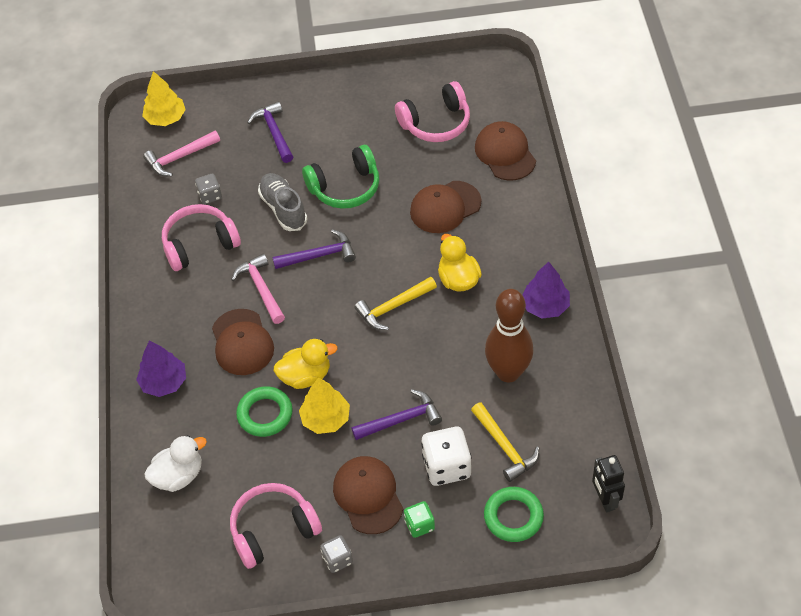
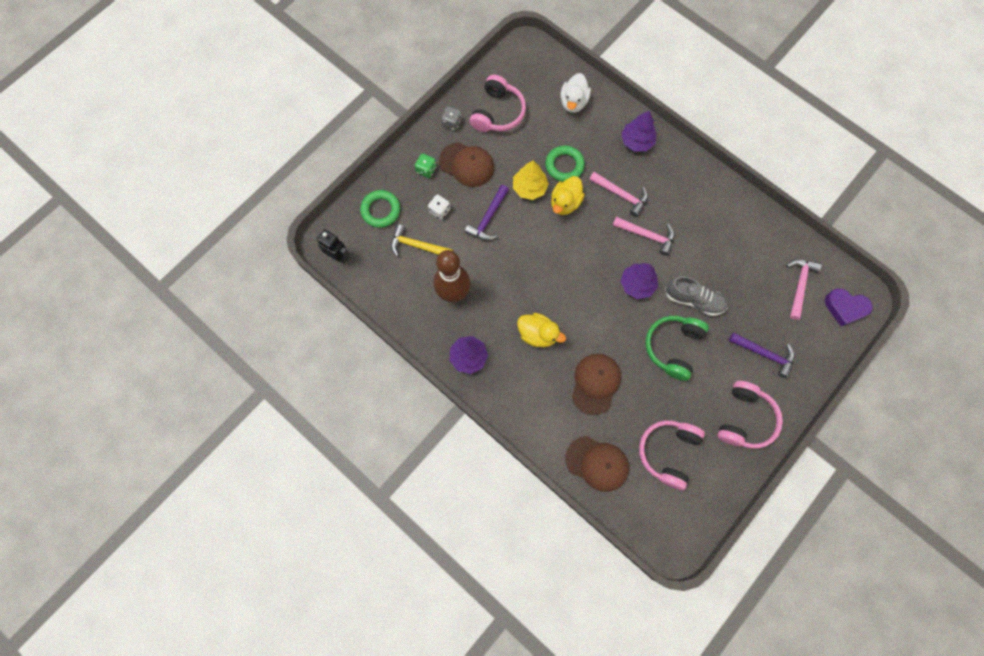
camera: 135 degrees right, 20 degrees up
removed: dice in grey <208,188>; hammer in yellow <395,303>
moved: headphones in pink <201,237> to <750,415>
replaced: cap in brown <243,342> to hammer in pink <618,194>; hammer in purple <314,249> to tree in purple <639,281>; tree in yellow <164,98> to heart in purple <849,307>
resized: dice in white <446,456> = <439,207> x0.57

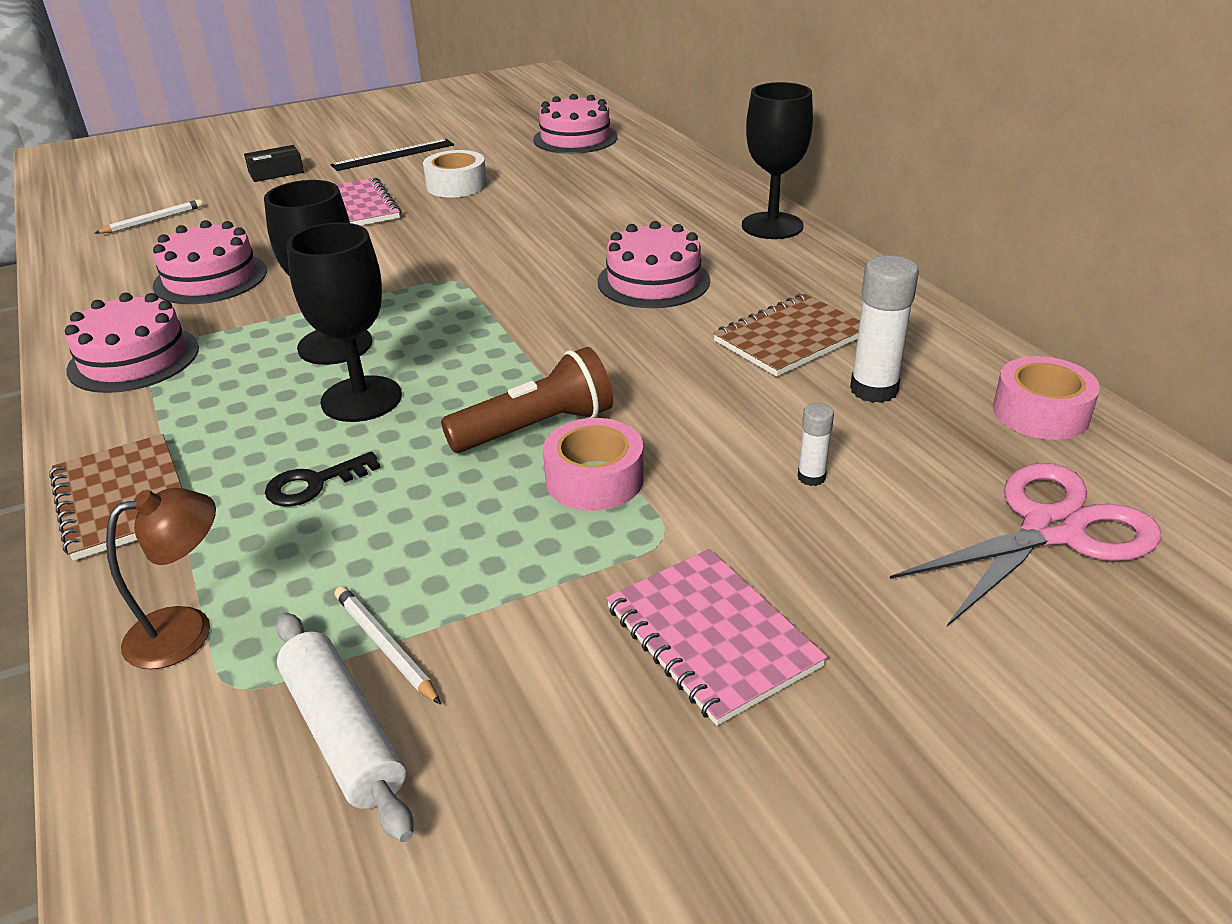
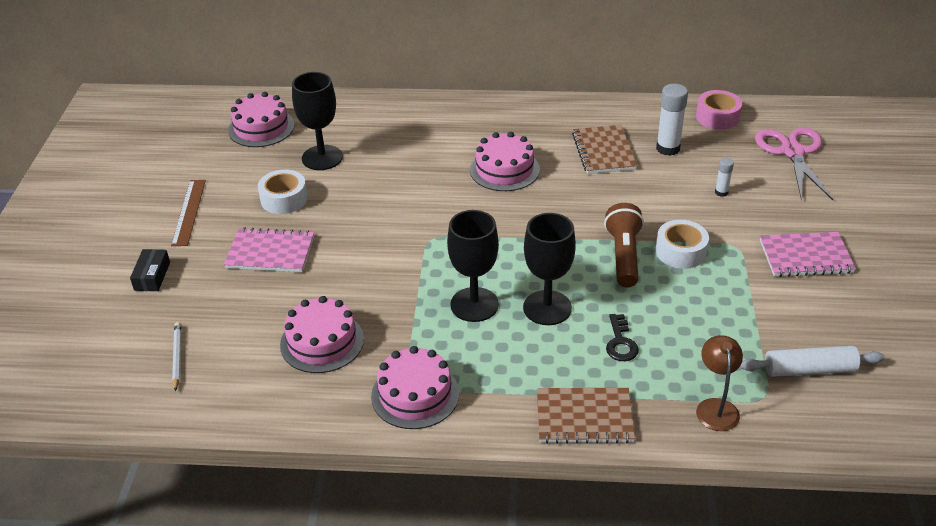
camera: 60 degrees left, 5 degrees up
removed: pencil in white <388,645>
moved: goblet in black <777,160> to <317,121>
recoloured: ruler in black <392,155> to ruler in brown <188,213>; tape in pink <593,464> to tape in white <682,244>

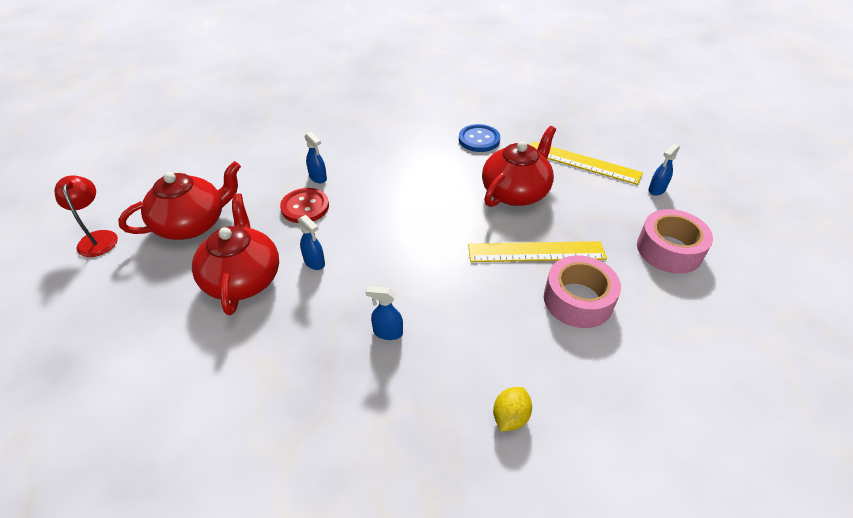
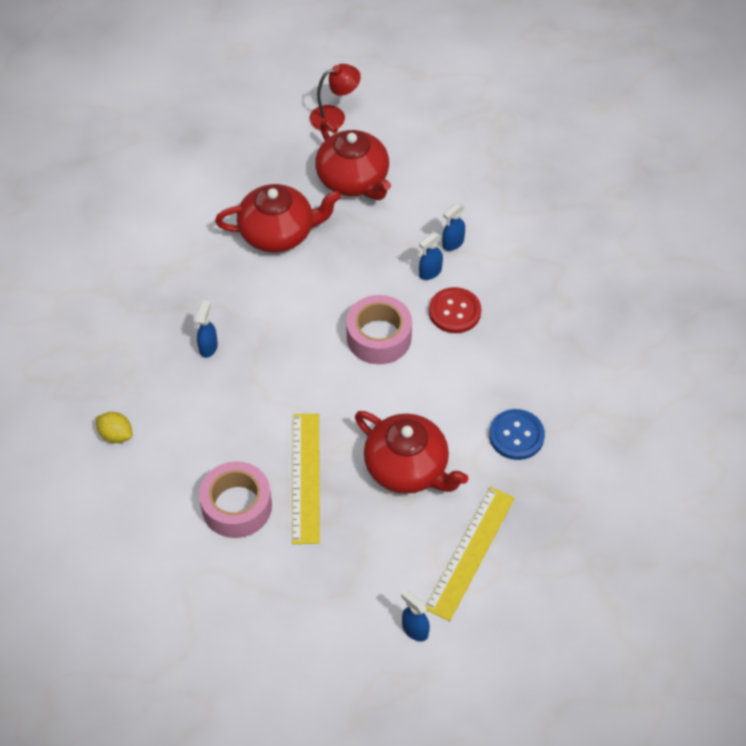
camera: 90 degrees right, 10 degrees up
moved: tape in pink <675,241> to <379,329>; button in red <304,205> to <455,310>; spray bottle in blue <311,242> to <453,227>

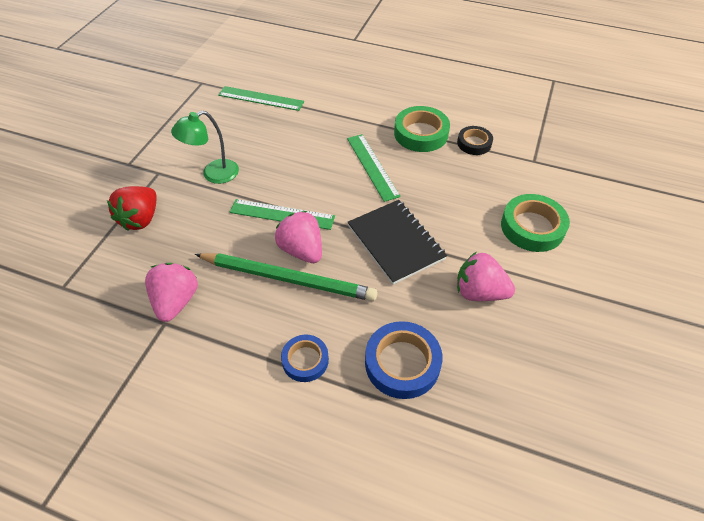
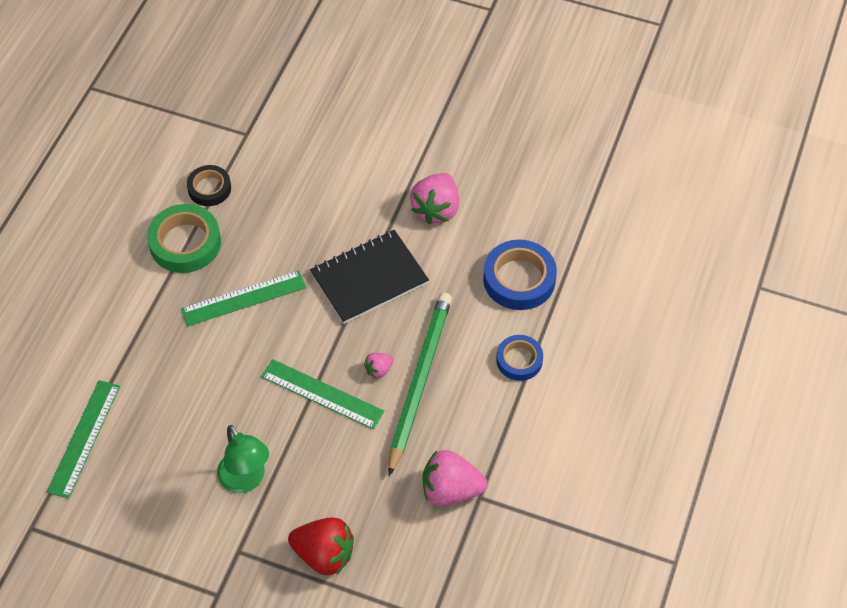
camera: 90 degrees left, 5 degrees up
removed: tape in green <535,223>
turned: ruler in green <282,214> = <322,394> 75 degrees counterclockwise
resized: strawberry in pink <298,237> = <379,365> x0.50

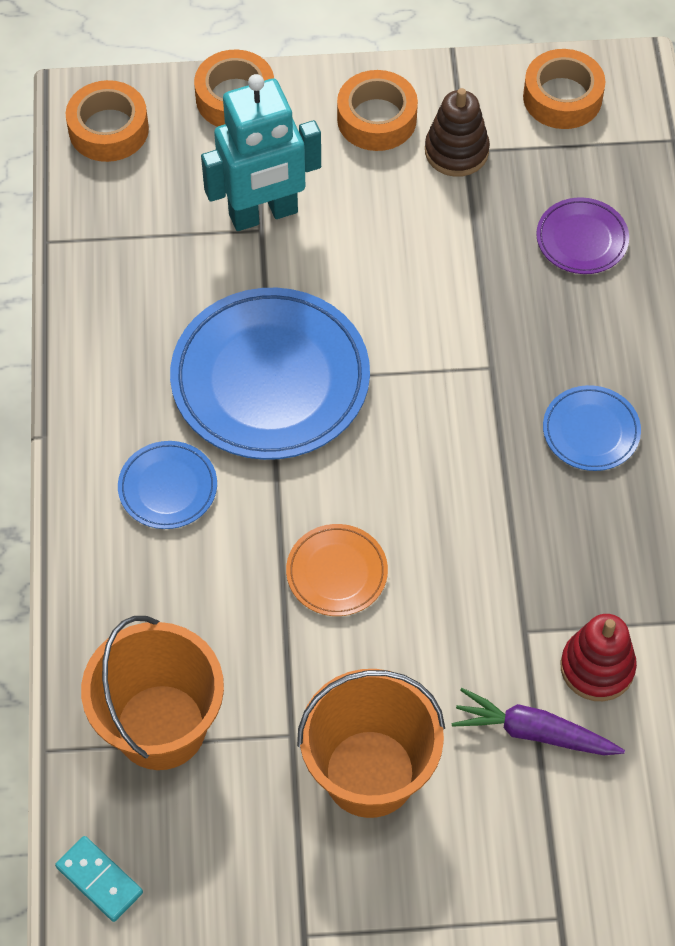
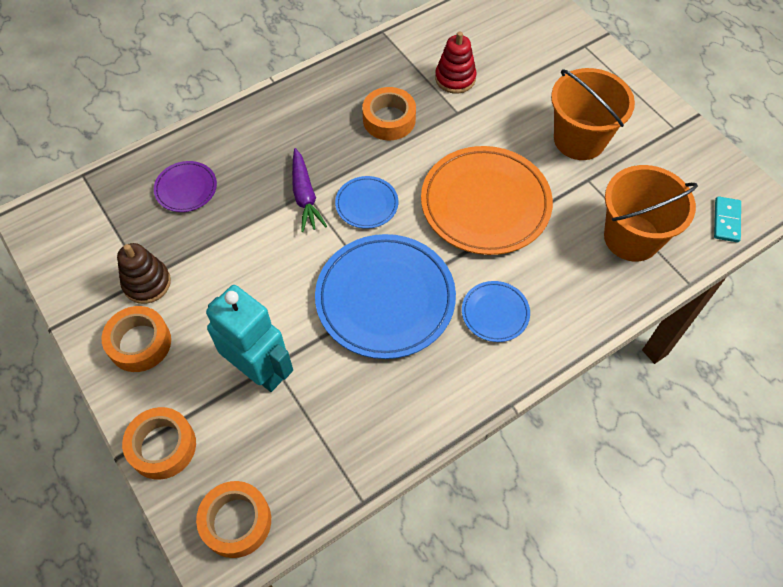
camera: 120 degrees left, 0 degrees up
moved: carrot in purple <538,721> to <309,190>; plate in blue <592,428> to <366,202>; tape in orange <564,89> to <389,113>
resized: plate in orange <337,570> = <487,200> x2.06

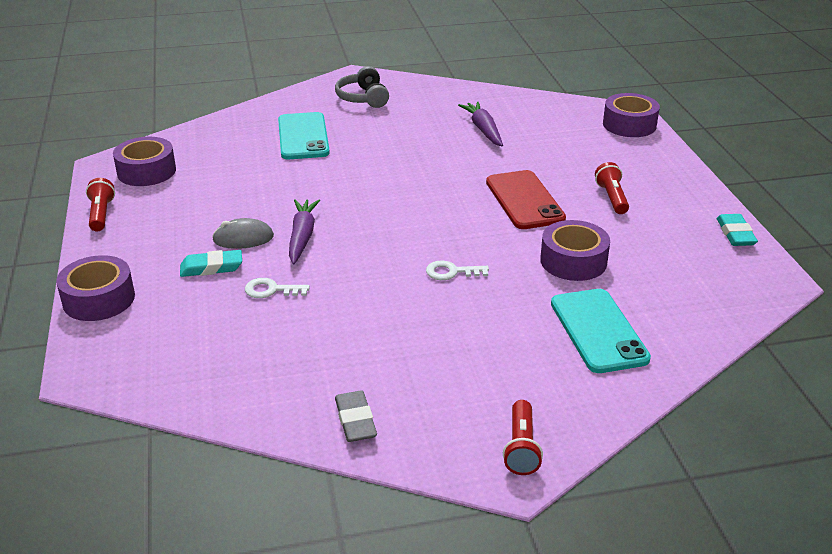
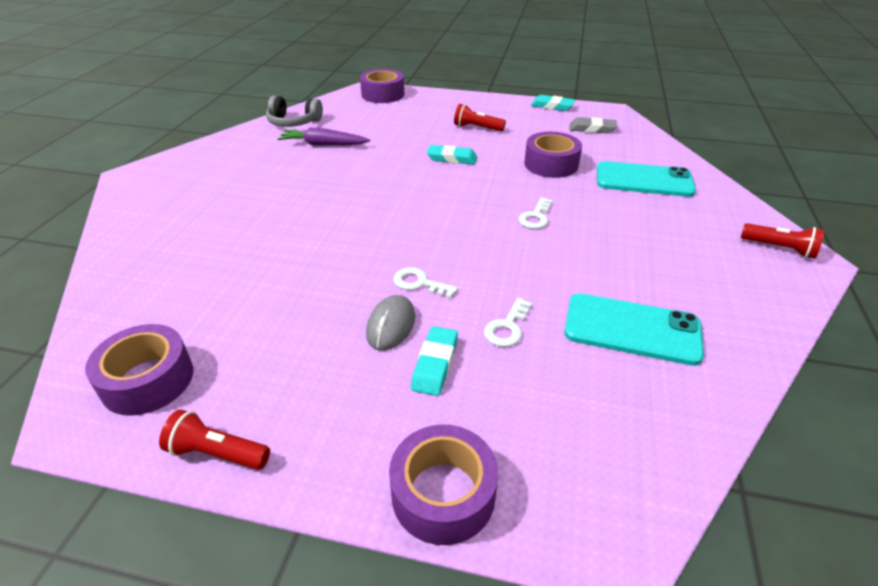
camera: 65 degrees left, 5 degrees up
moved: headphones in grey <362,87> to <294,111>; phone in turquoise <304,135> to <634,329>; eraser in grey <356,416> to <593,125>
replaced: carrot in purple <304,231> to key in white <425,282>; phone in red <526,199> to eraser in turquoise <452,154>

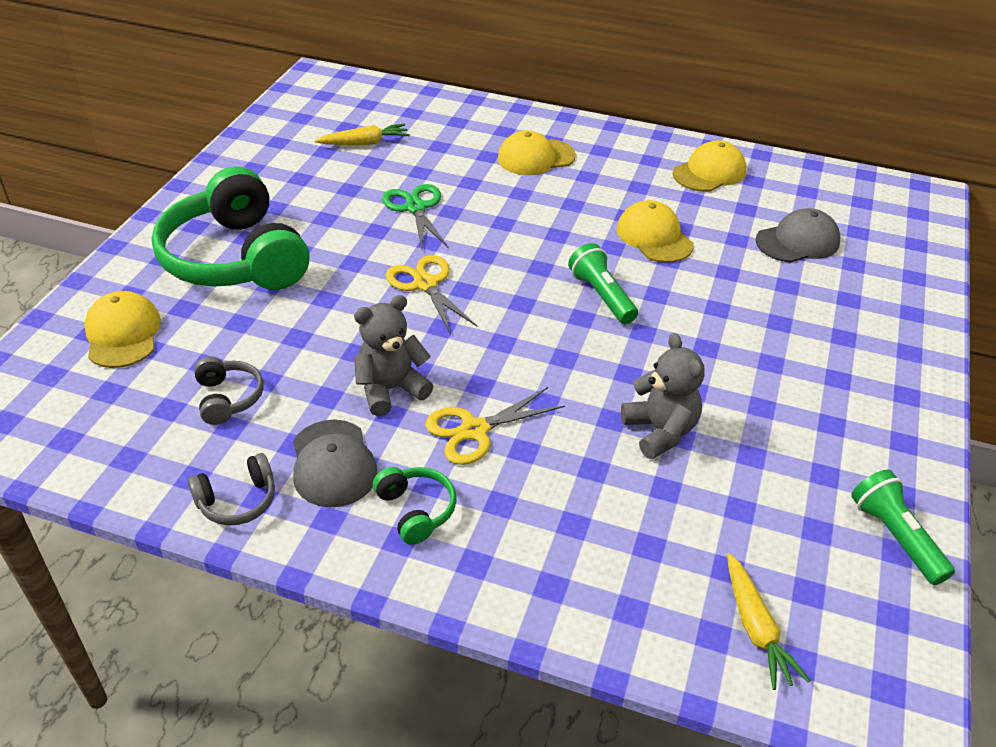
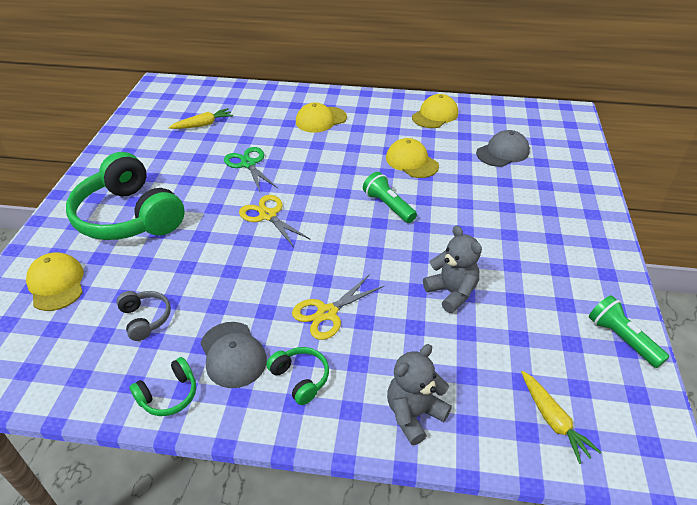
camera: 10 degrees left, 0 degrees up
moved: teddy bear in grey <393,355> to <419,394>
recoloured: headphones in grey <231,489> to headphones in green <163,386>

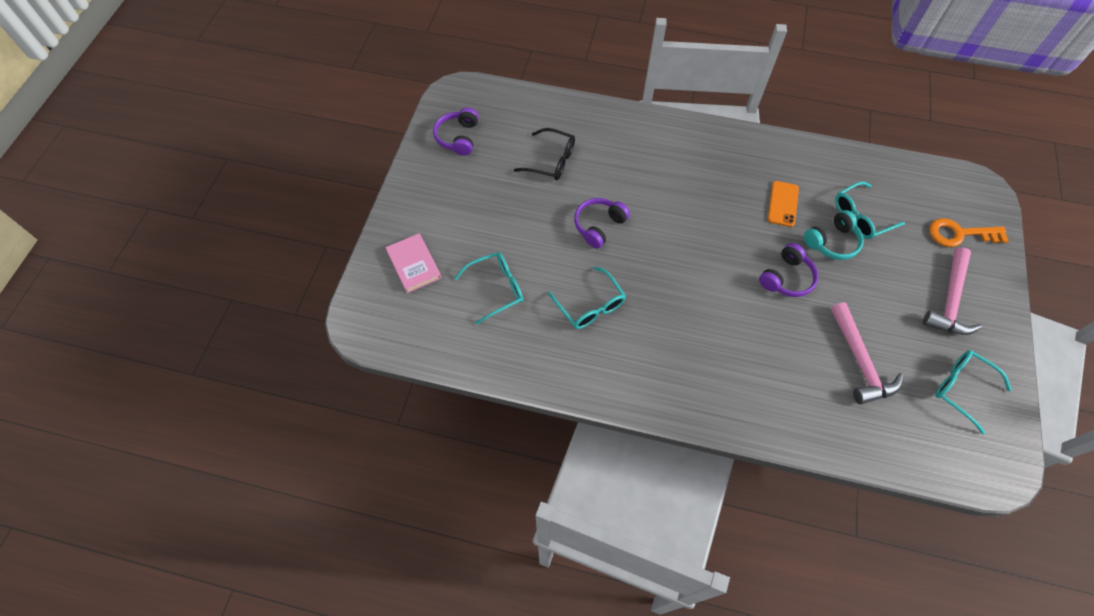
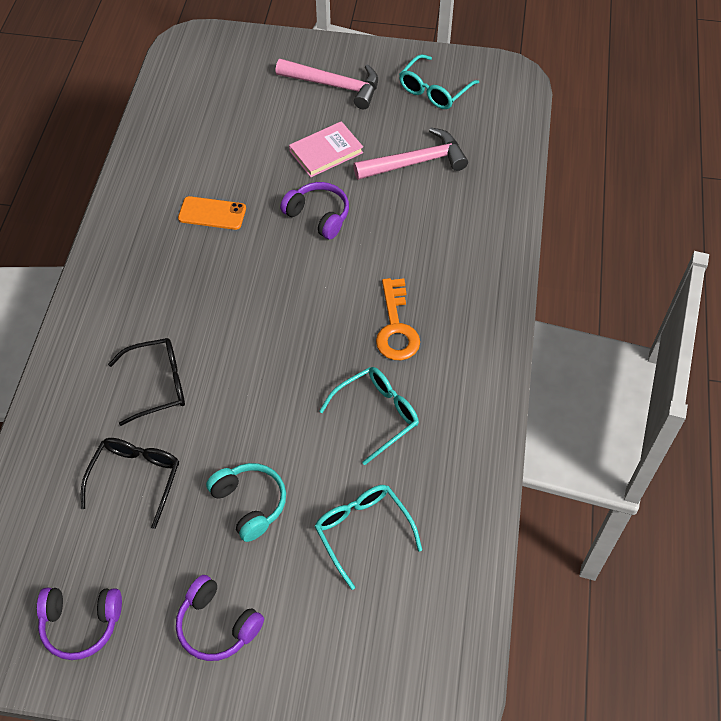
camera: 95 degrees left, 5 degrees down
removed: glasses in turquoise <870,210>
added: glasses in black <146,382>
moved: headphones in purple <602,223> to <220,618>; headphones in turquoise <834,235> to <246,502>; book in pink <413,263> to <326,149>; key in orange <969,232> to <398,319>

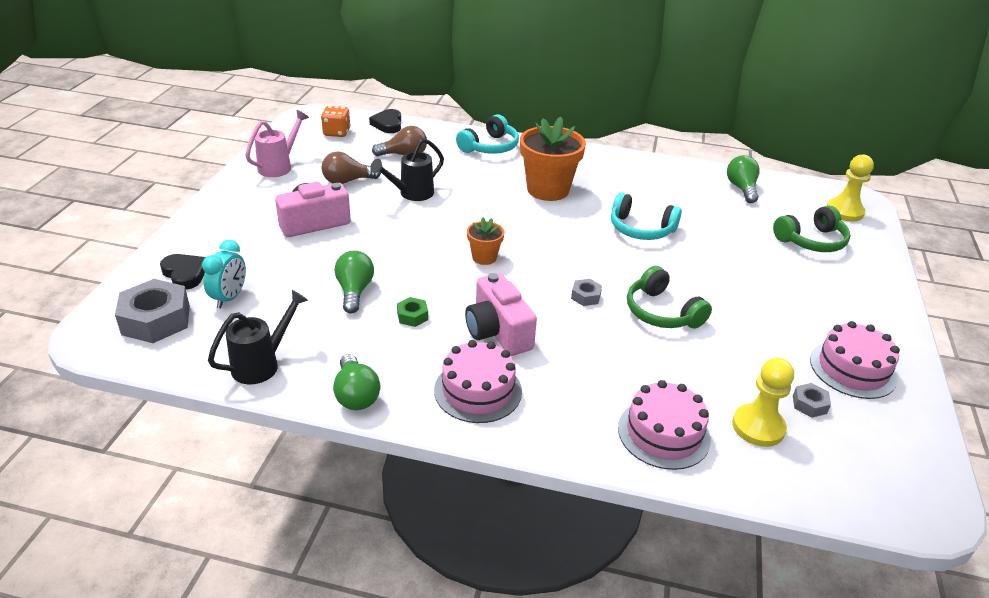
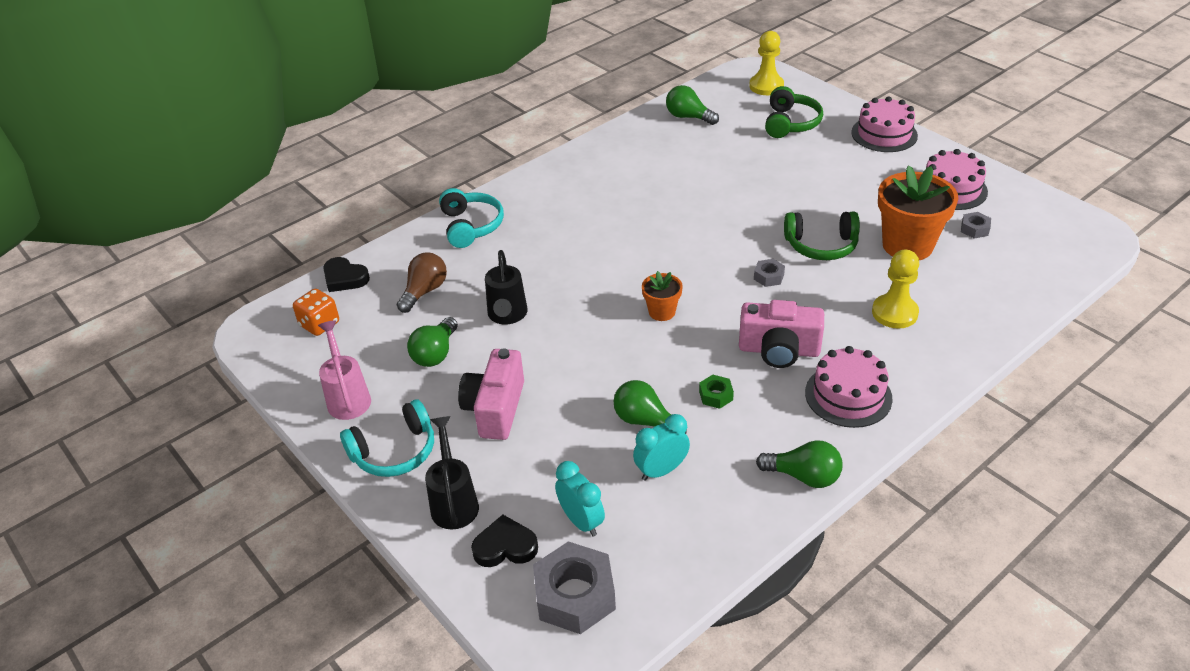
camera: 50 degrees left, 5 degrees up
added: clock in turquoise <661,447>
moved: headphones in turquoise <646,216> to <387,438>; watering can in black <258,337> to <452,473>; cake in pink <664,425> to <884,124>; pawn in yellow <763,402> to <895,289>; flower pot in orange <553,159> to <918,212>
recoloured: light bulb in brown <351,168> to light bulb in green <432,342>

